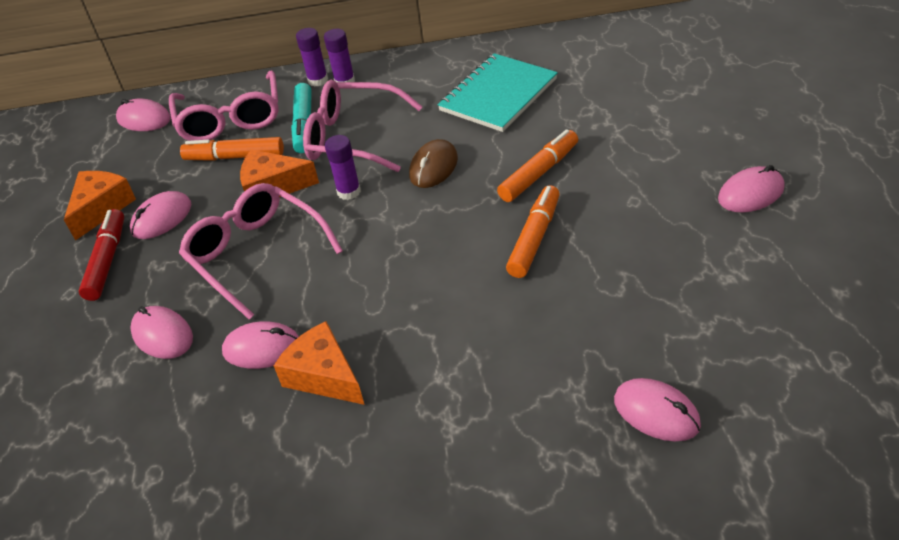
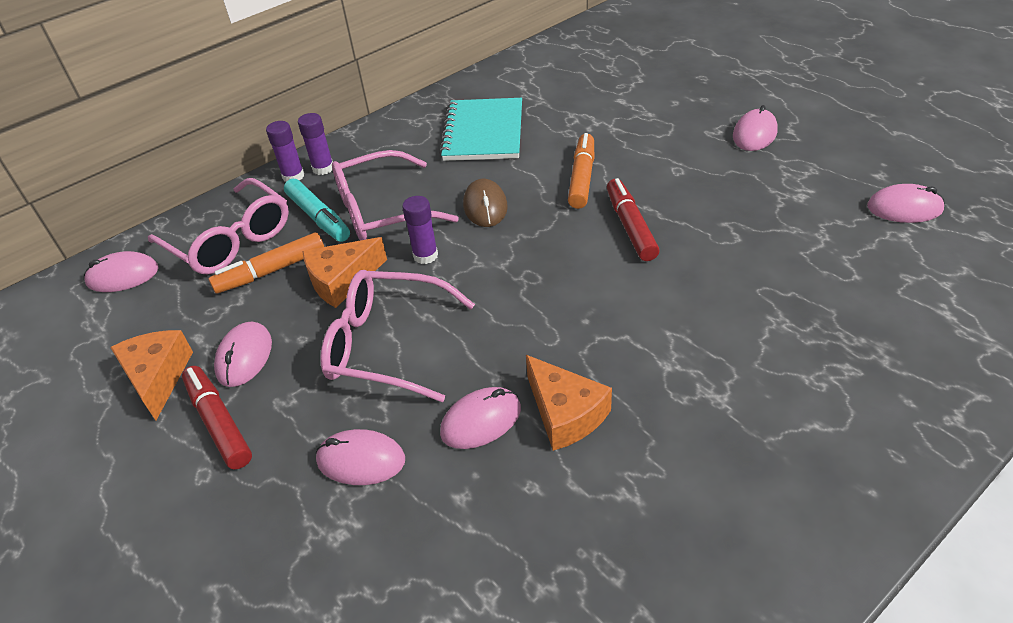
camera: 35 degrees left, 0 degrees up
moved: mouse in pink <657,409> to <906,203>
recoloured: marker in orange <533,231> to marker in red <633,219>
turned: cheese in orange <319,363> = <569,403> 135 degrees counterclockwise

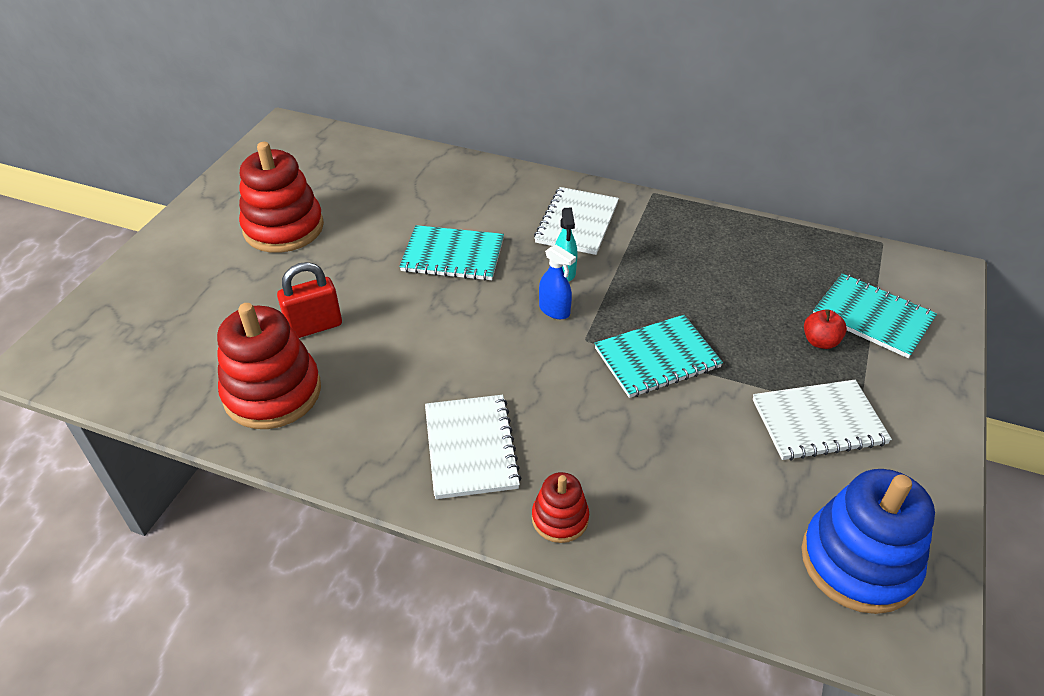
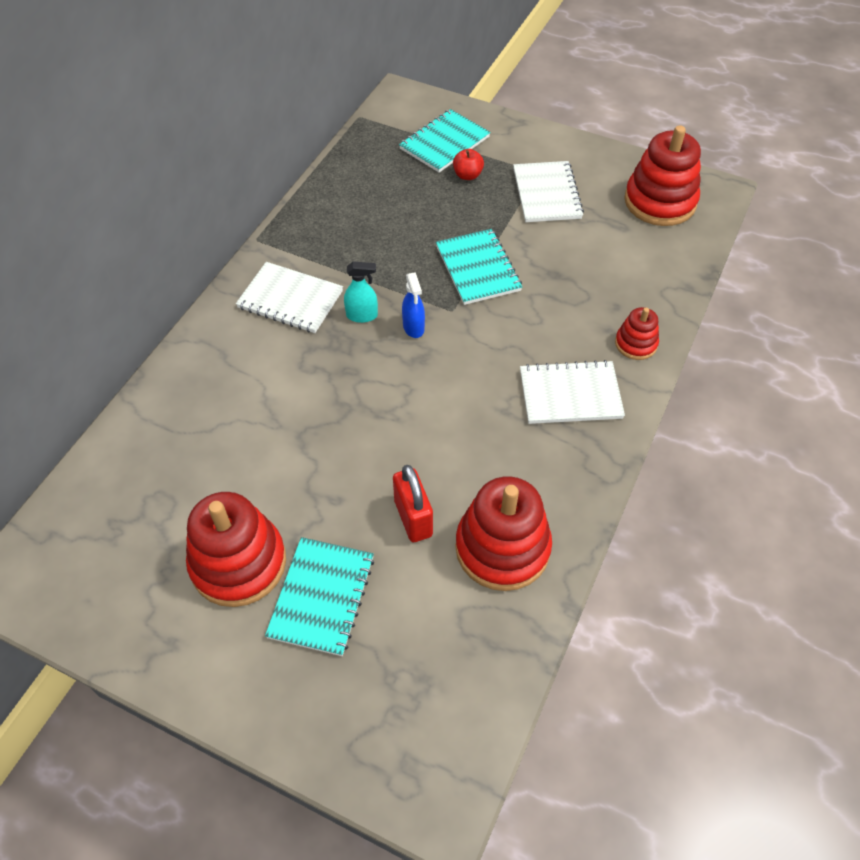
camera: 85 degrees left, 10 degrees up
moved: notebook in turquoise <451,253> to <319,596>
recoloured: stacking toy in blue <868,541> to stacking toy in red <662,175>
turned: spray bottle in blue <557,282> = <413,305> 120 degrees clockwise

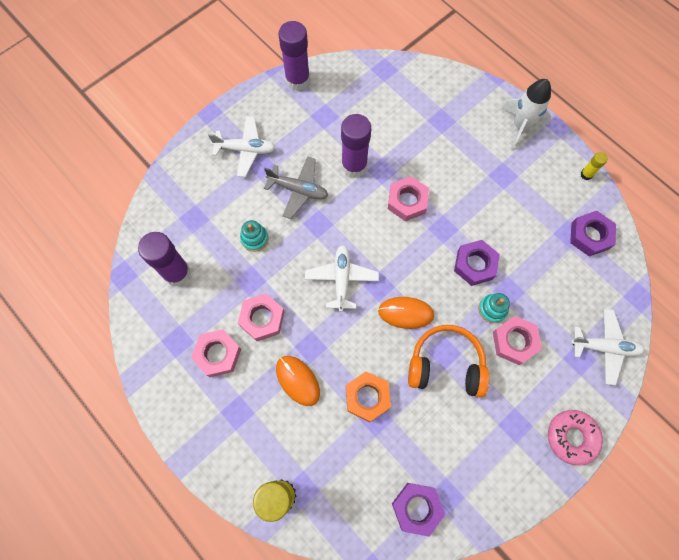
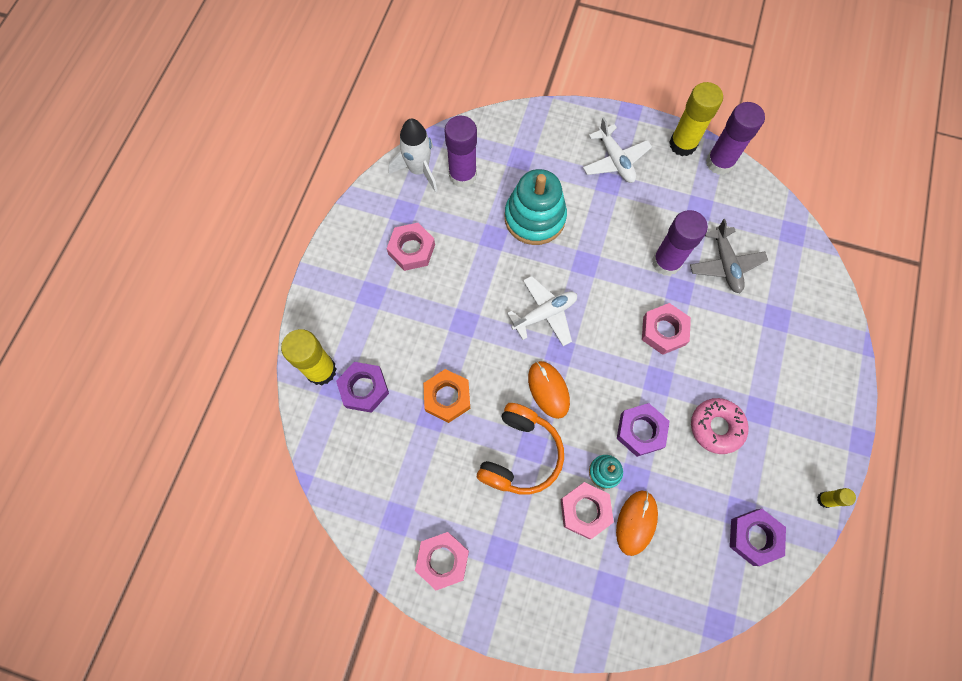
camera: 60 degrees right, 0 degrees up
removed: plane in white <607,347>
added: glue stick in yellow <696,119>
moved: nut in purple <418,510> to <362,387>; rocket in white <526,114> to <413,155>; nut in pink <261,317> to <442,561>; mouse in orange <298,381> to <637,523>; plane in grey <296,187> to <729,256>; donut in pink <575,437> to <720,426>
turned: headphones in orange <448,361> = <520,449> 45 degrees clockwise
resized: stacking toy in turquoise <254,235> = <535,207> x2.10

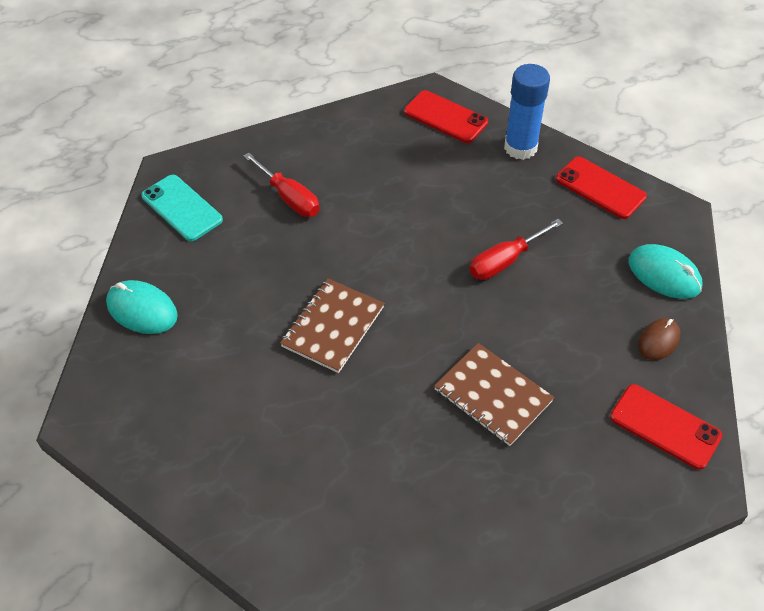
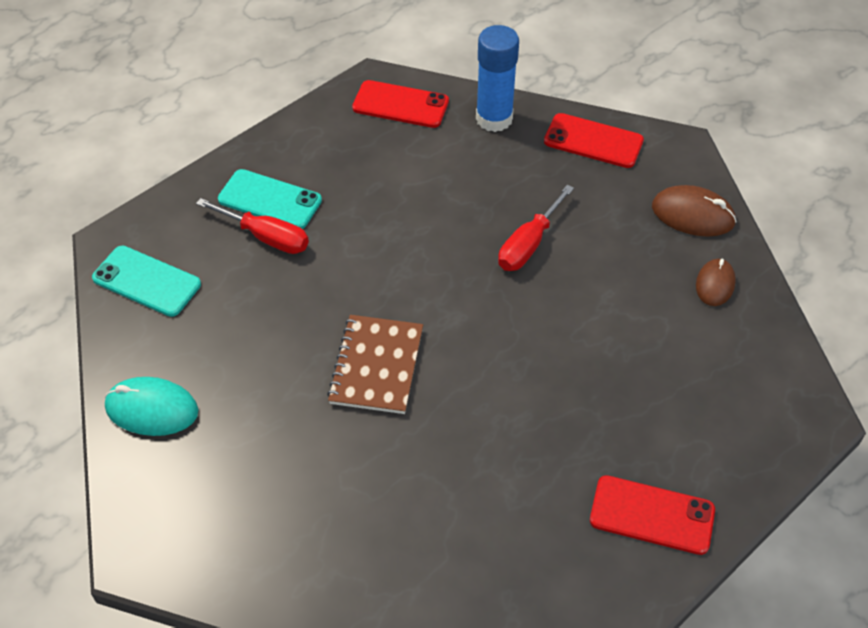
camera: 20 degrees left, 0 degrees up
removed: notebook in brown <494,394>
added: phone in turquoise <270,199>
moved: phone in red <666,427> to <652,515>
recoloured: mouse in turquoise <666,271> to mouse in brown <694,211>

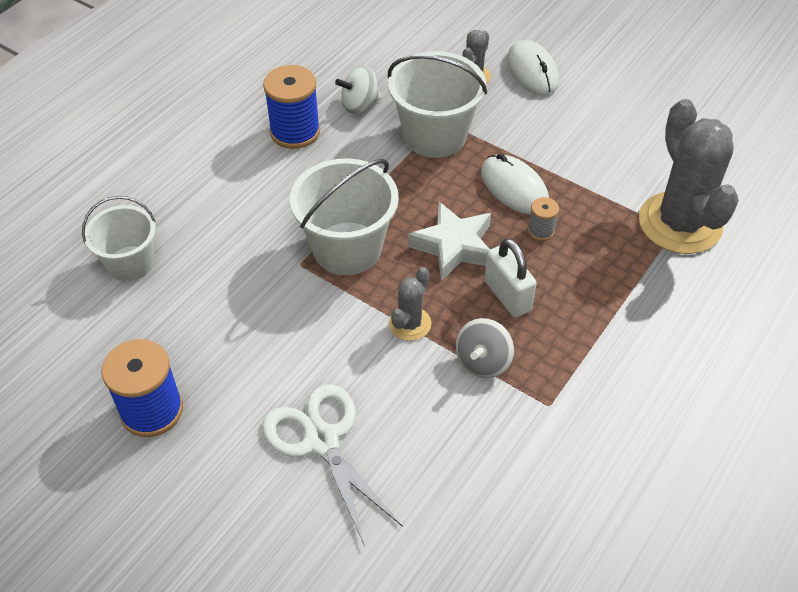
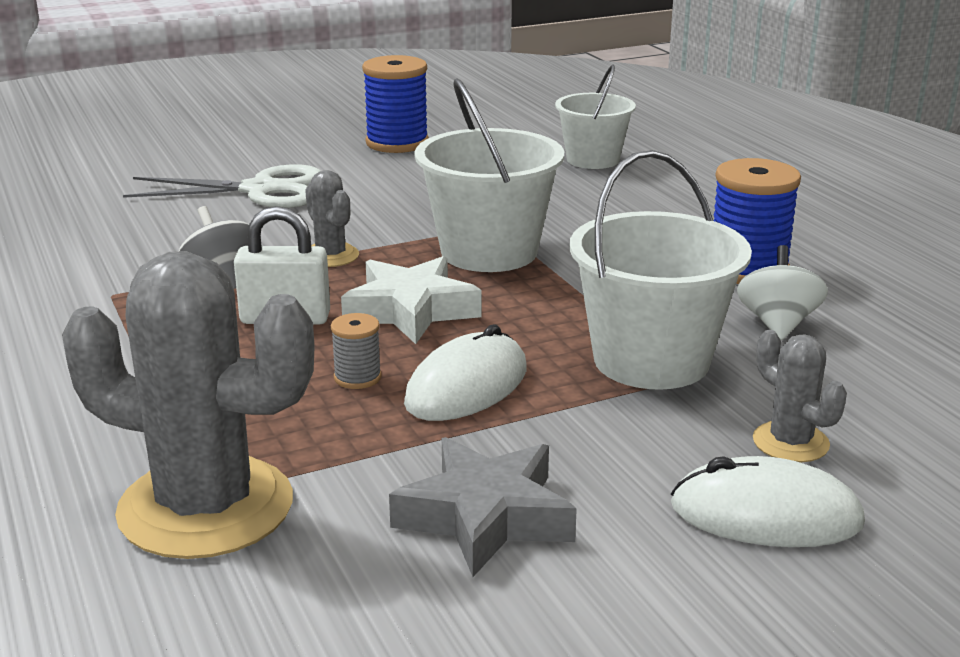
camera: 120 degrees right, 25 degrees down
added: star in grey <483,507>
turned: mouse in white <515,184> = <465,372> 45 degrees counterclockwise

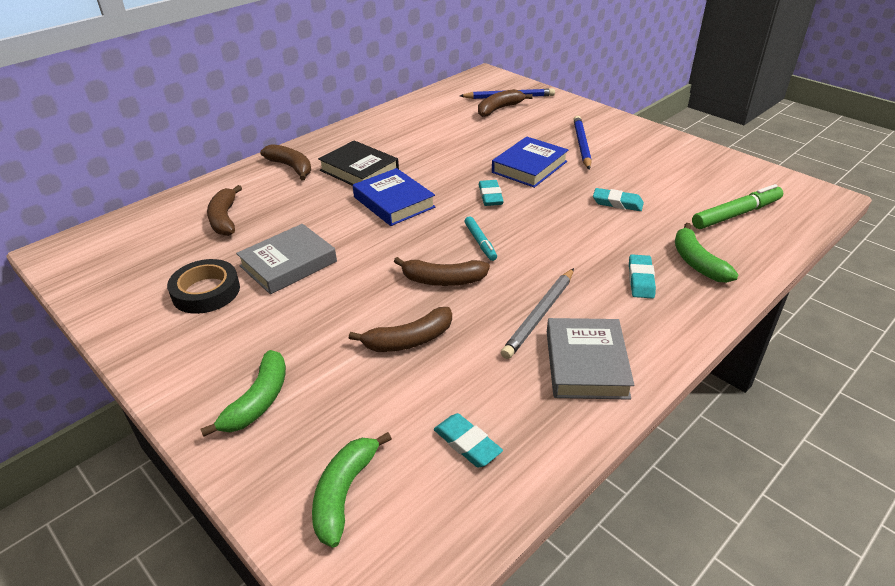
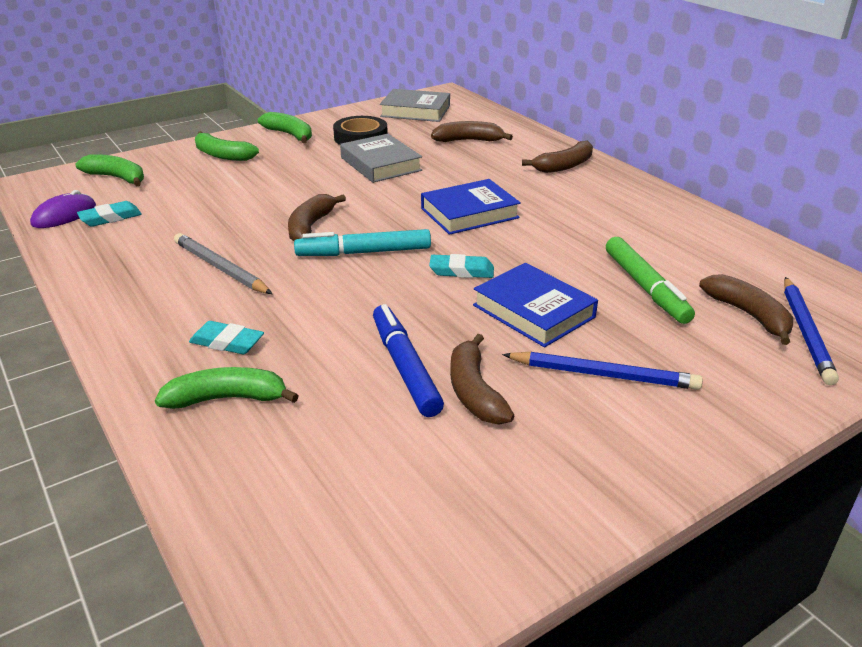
camera: 100 degrees right, 5 degrees down
removed: book in black <358,163>
added: mouse in purple <63,209>; banana in green <285,127>
moved: book in grey <590,359> to <415,105>; banana in brown <400,329> to <482,379>; marker in green <737,206> to <650,280>
replaced: eraser in turquoise <618,199> to marker in blue <408,360>
resized: marker in turquoise <480,238> = <362,242> x1.66

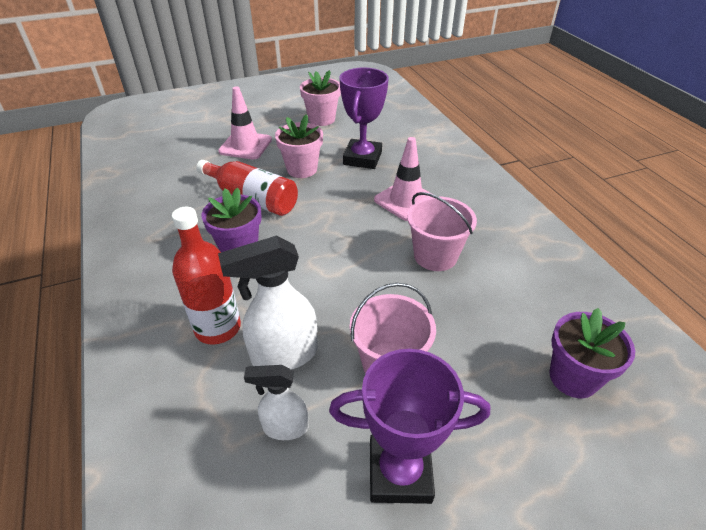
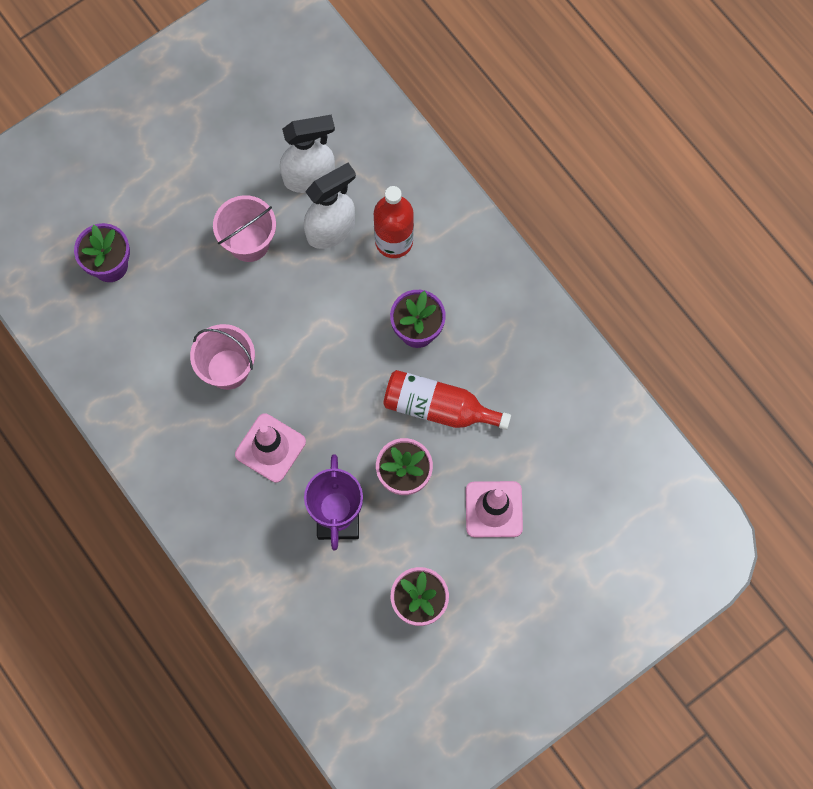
camera: 165 degrees right, 30 degrees up
removed: trophy in purple <409,426>
resized: spray bottle in white <276,402> = <307,154> x1.66

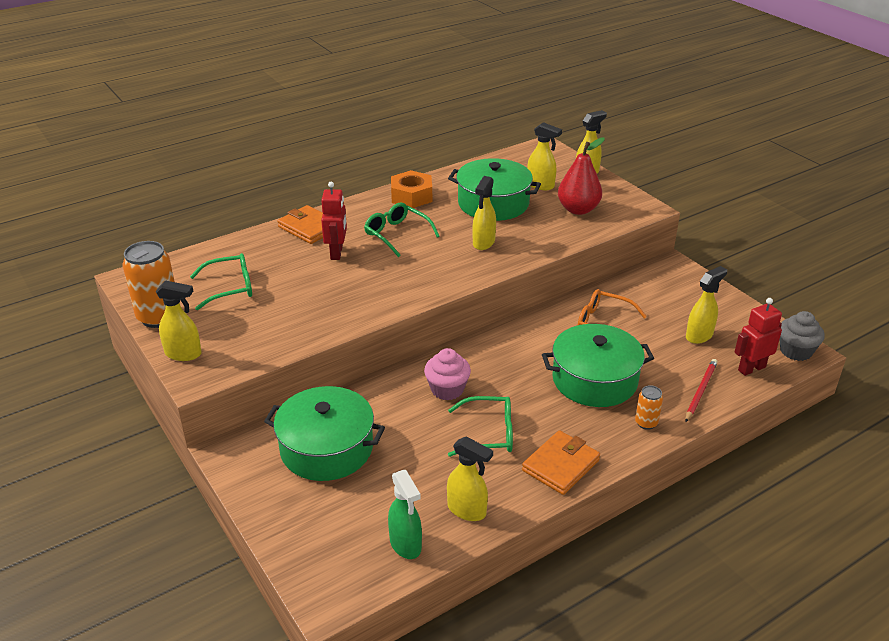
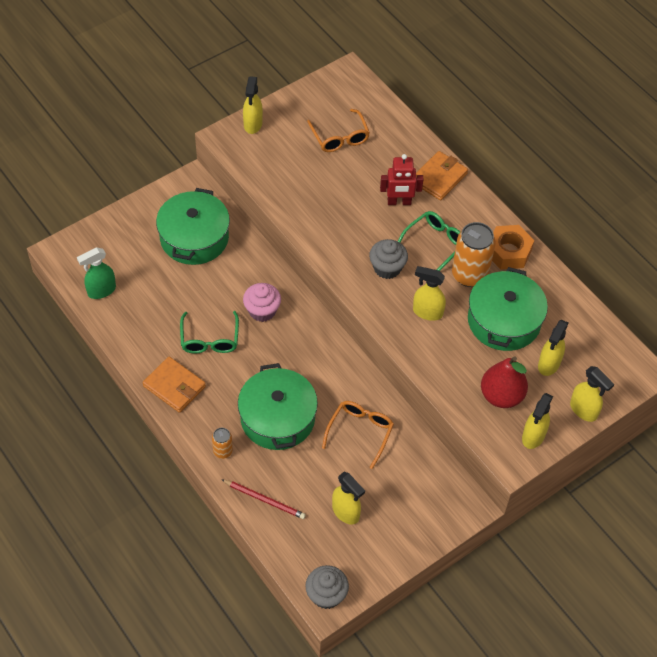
camera: 85 degrees right, 20 degrees up
removed: robot in red <758,337>
added: cupcake in grey <388,259>
moved: can in orange <148,284> to <474,254>; spray bottle in yellow <470,478> to <537,421>
recoloured: glasses in green <221,281> to glasses in orange <338,130>

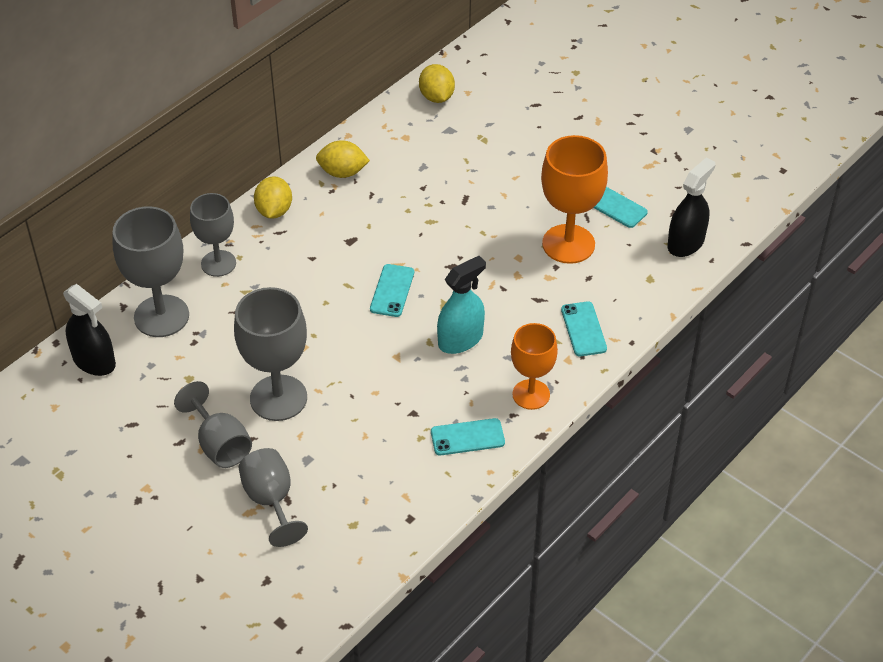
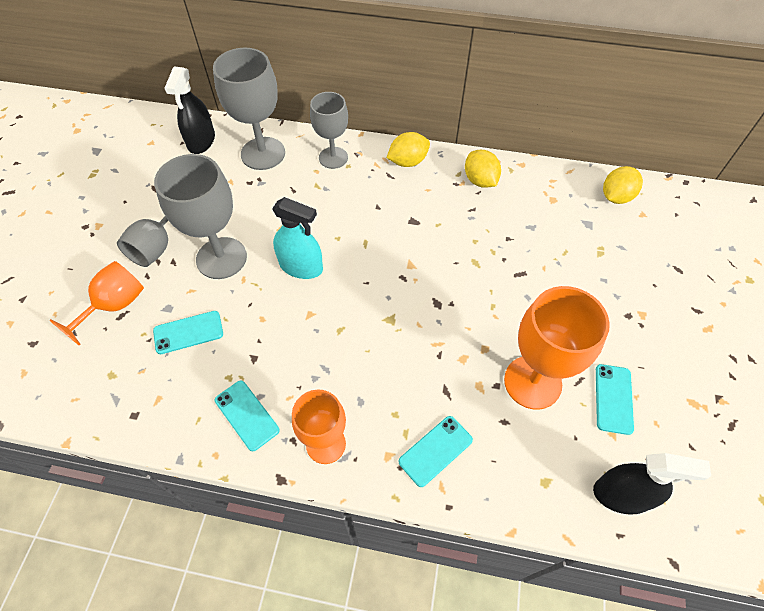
camera: 60 degrees right, 10 degrees up
moved: phone in turquoise <392,290> to <188,332>; spray bottle in turquoise <461,305> to <297,238>
recoloured: goblet in grey <273,497> to goblet in orange <96,303>

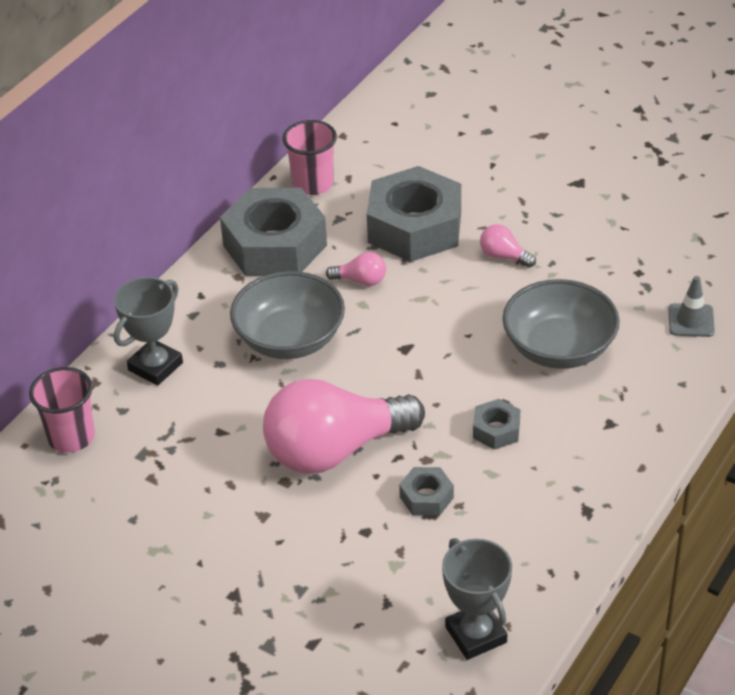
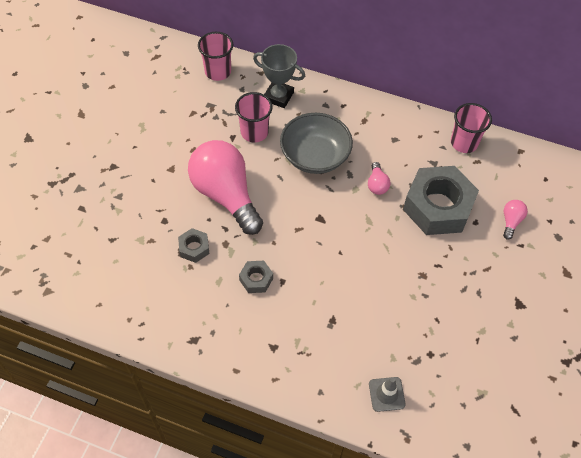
camera: 75 degrees right, 15 degrees up
removed: nut in grey <273,232>; trophy in grey <477,599>; bowl in grey <561,324>
added: cup in pink <253,117>
moved: light bulb in pink <508,246> to <515,220>

